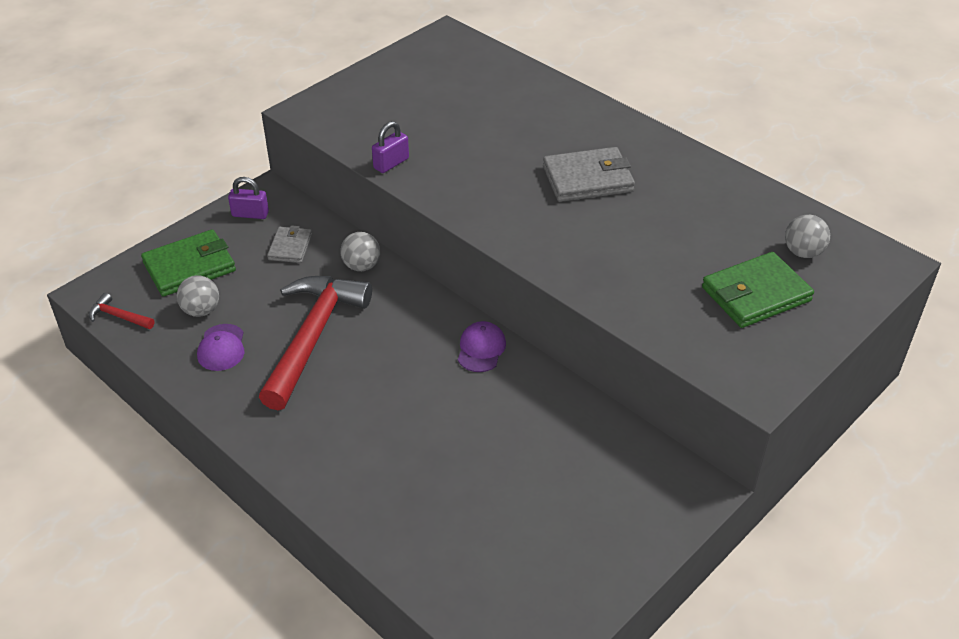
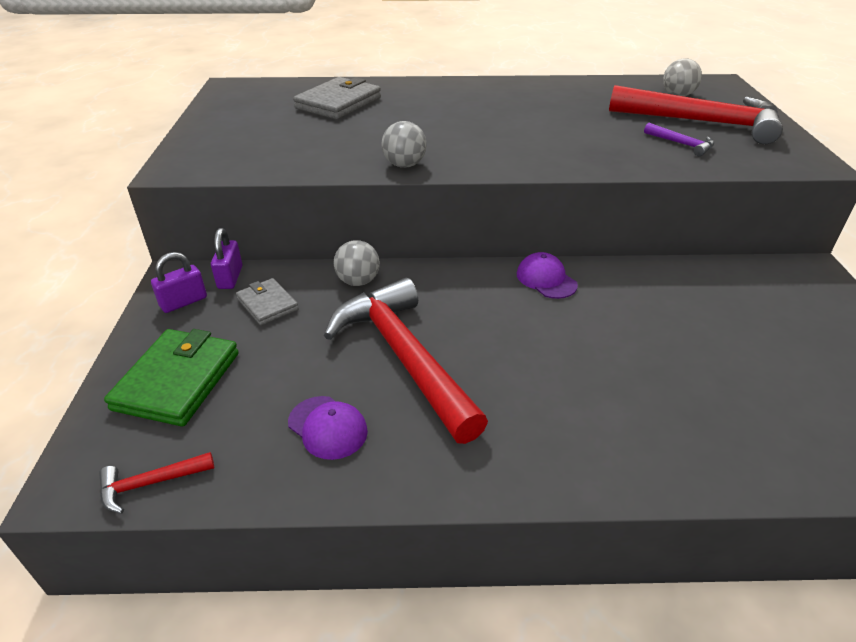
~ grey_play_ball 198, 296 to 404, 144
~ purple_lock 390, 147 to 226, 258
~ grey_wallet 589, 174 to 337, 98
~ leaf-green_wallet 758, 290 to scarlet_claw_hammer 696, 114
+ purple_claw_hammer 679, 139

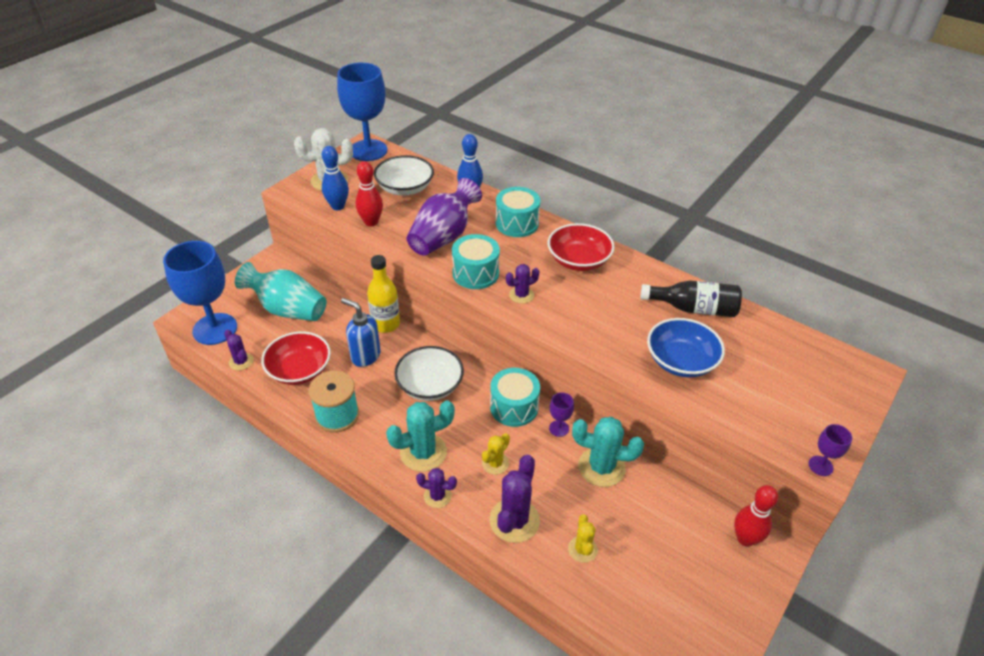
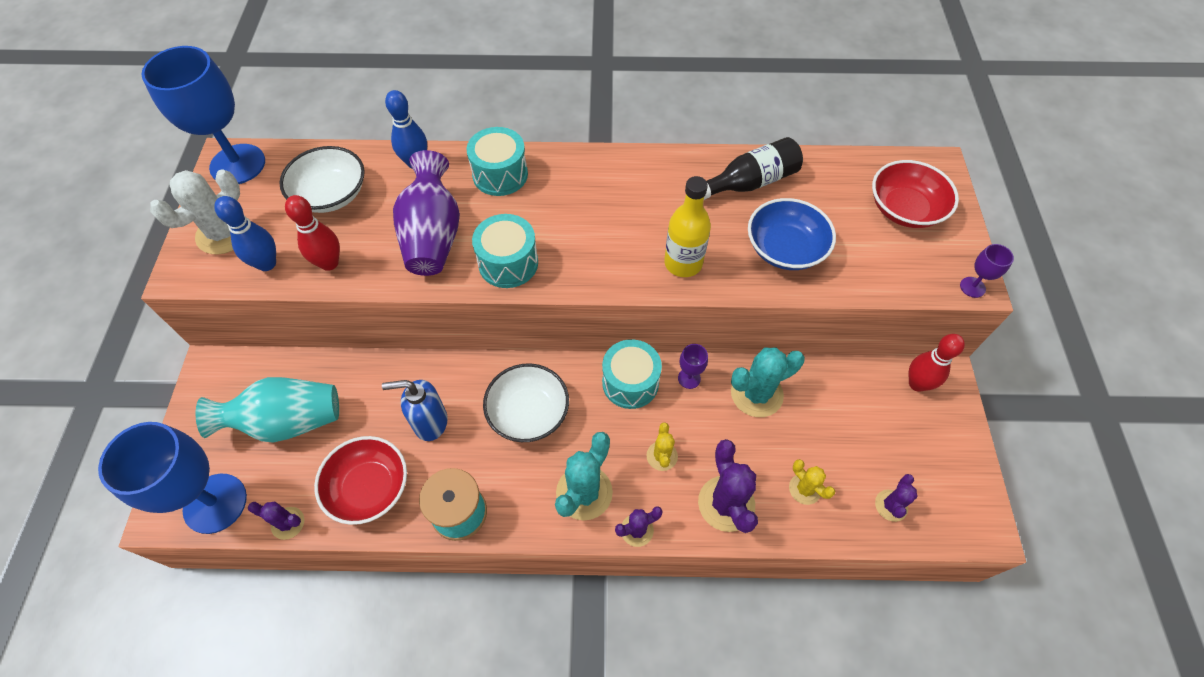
~ golden_bottle 383, 294 to 687, 226
~ purple_saguaro_cactus 523, 284 to 896, 498
~ scarlet_serving_bowl 581, 247 to 915, 194

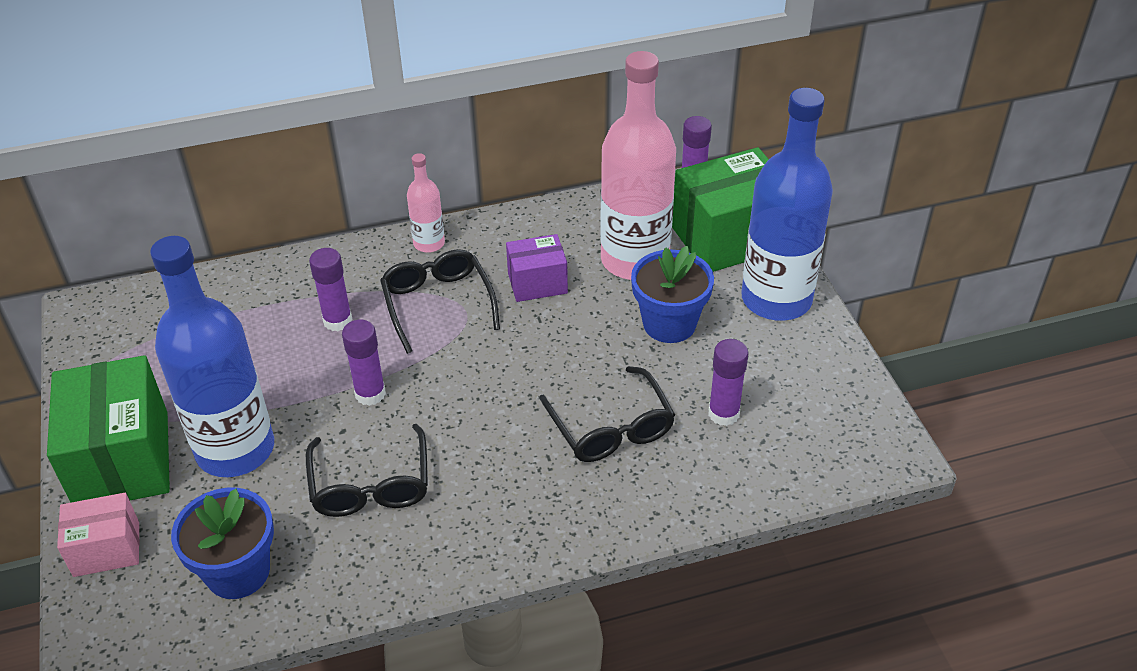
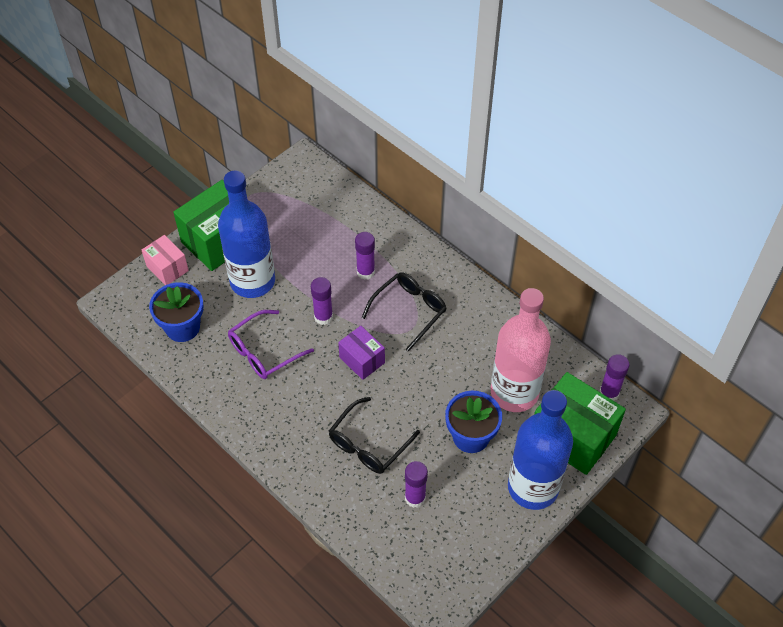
~ ebony_spectacles 367, 470 to purple_spectacles 271, 344
- pink_bottle 426, 203
~ purple_parcel 537, 268 to 361, 353

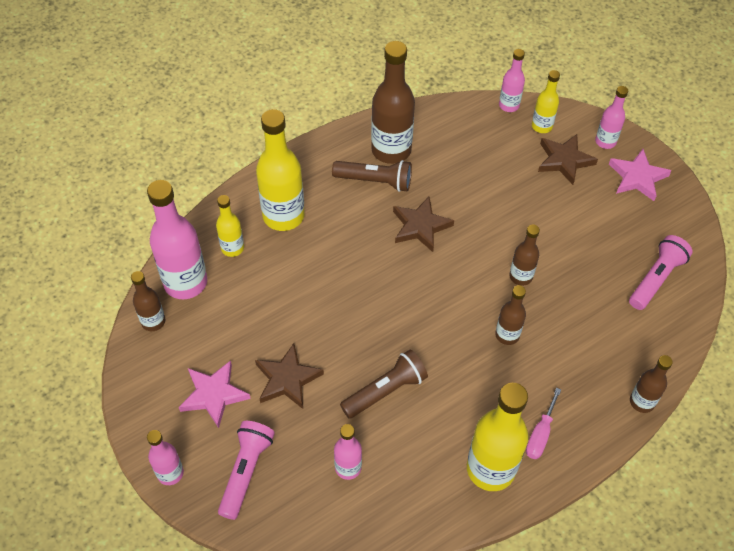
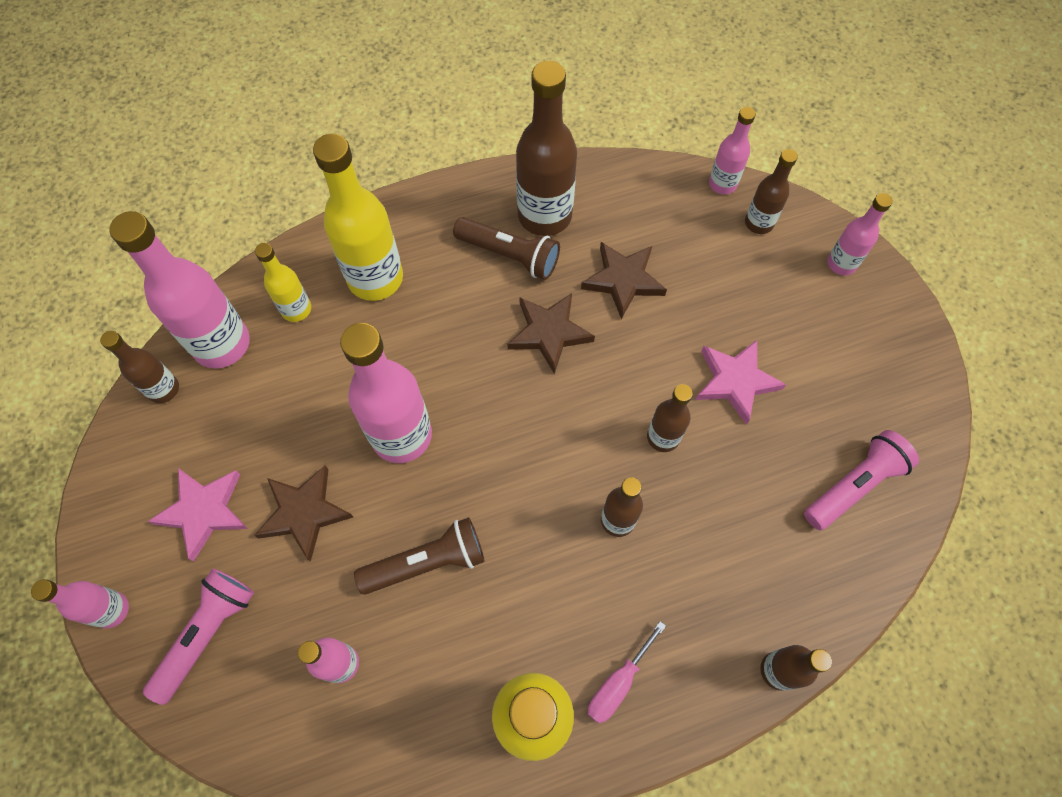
~ golden_bottle 546, 101 to russet_bottle 771, 191
~ russet_five-pointed_star 568, 159 to 624, 280
~ pink_five-pointed_star 640, 175 to 741, 382
+ pink_bottle 386, 393

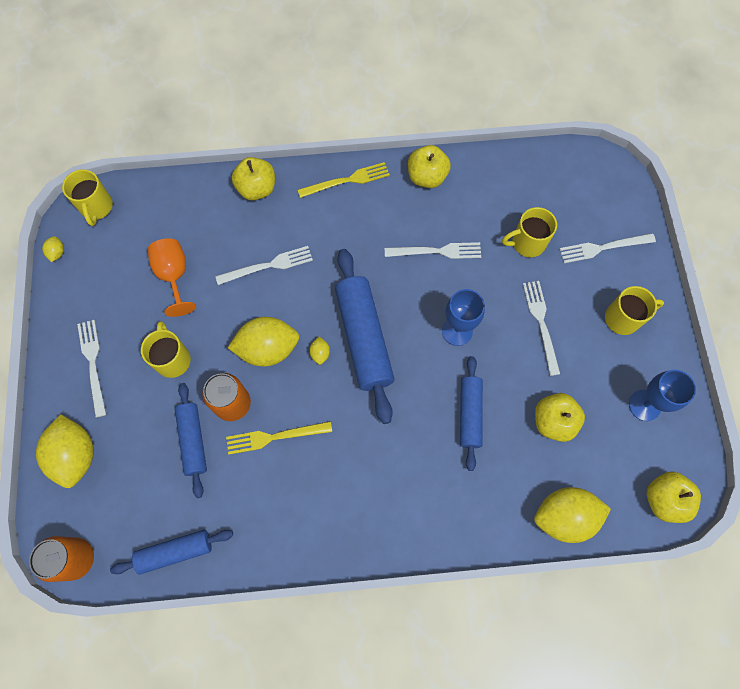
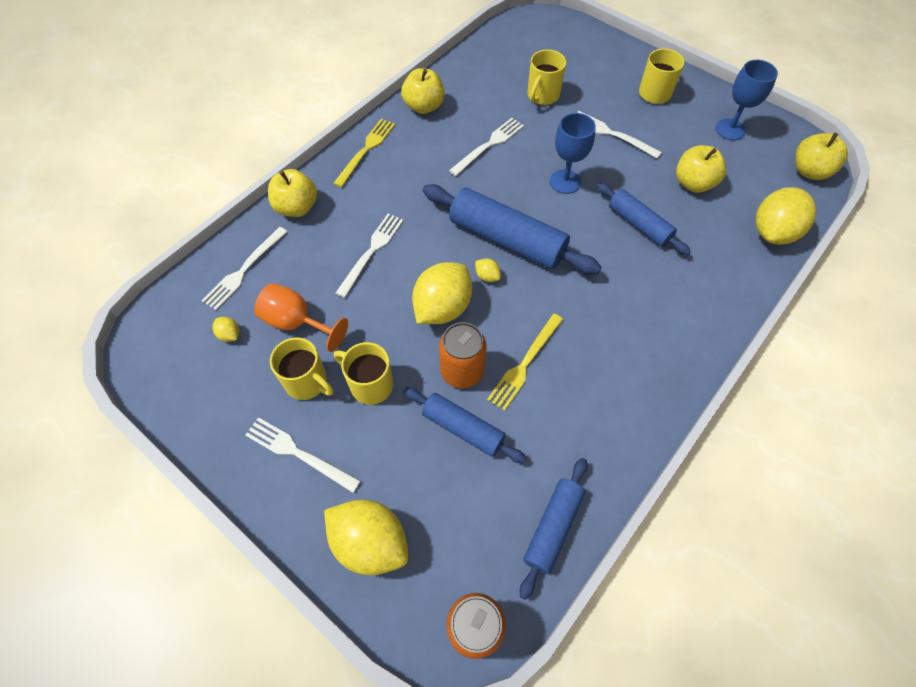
~ golden_lemon 53, 249 to 225, 329
~ golden_tea_mug 87, 197 to 301, 368
~ white_dinner_fork 607, 248 to 244, 268

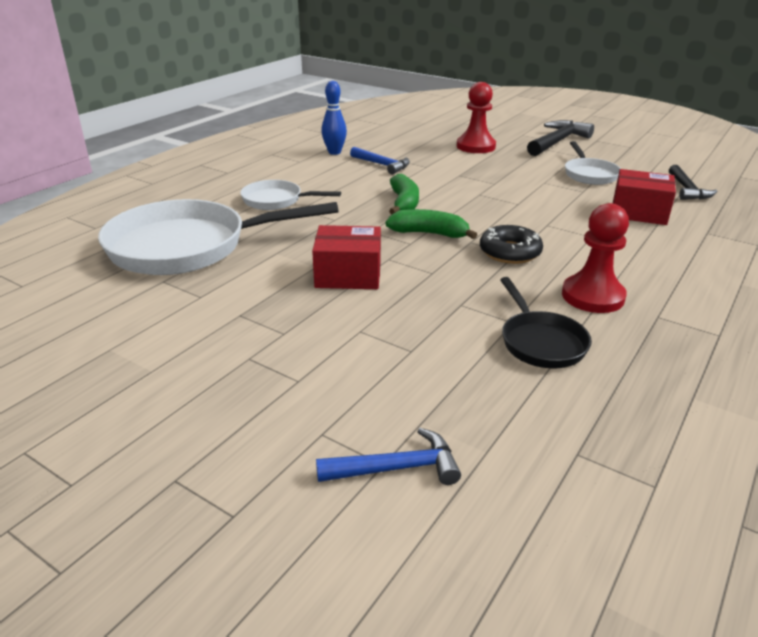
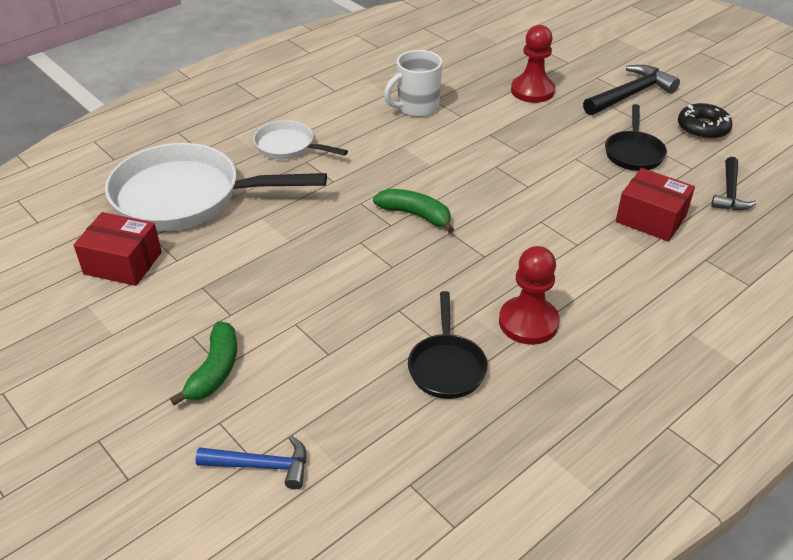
~ scarlet_parcel 346, 257 to 118, 249
- royal_blue_bowling_pin 334, 118
~ royal_blue_claw_hammer 380, 161 to white_tea_mug 413, 83
~ leaf-green_banana 404, 194 to 203, 363
~ ebony_doughnut 511, 244 to 705, 121
~ white_frying_pan 593, 163 to ebony_frying_pan 636, 137

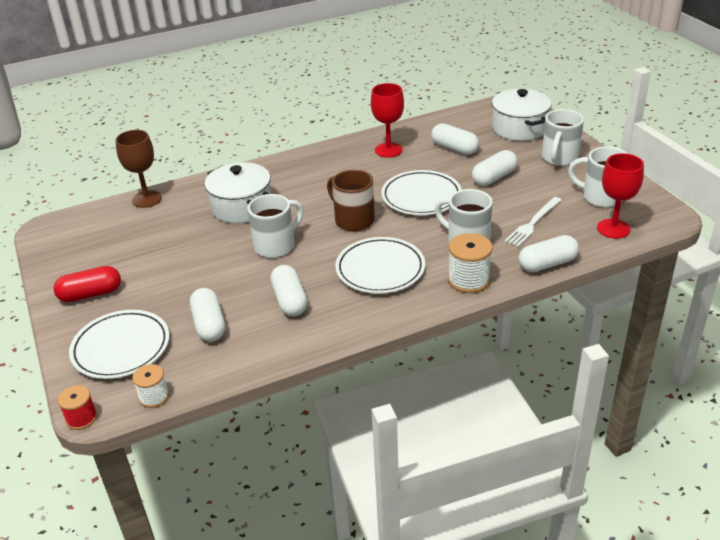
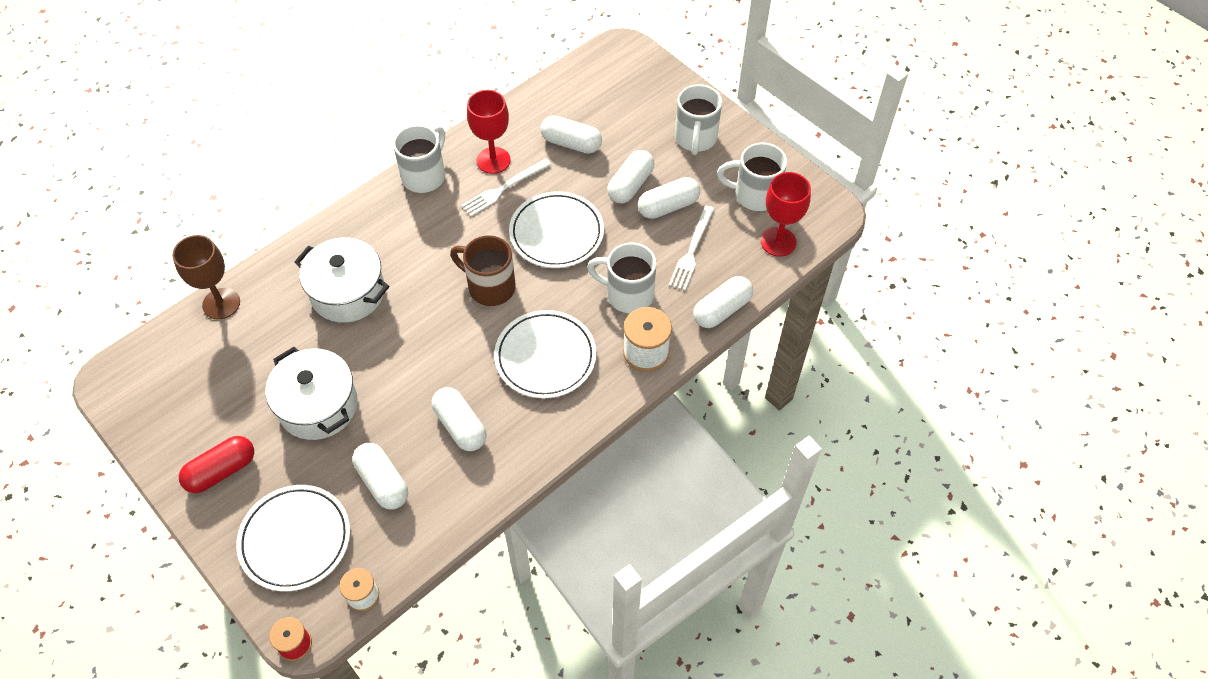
~ white_tea_mug 275, 226 to 419, 159
~ white_pot 522, 115 to 311, 393
+ white_dinner_fork 506, 187
+ white_pill_shape 669, 198

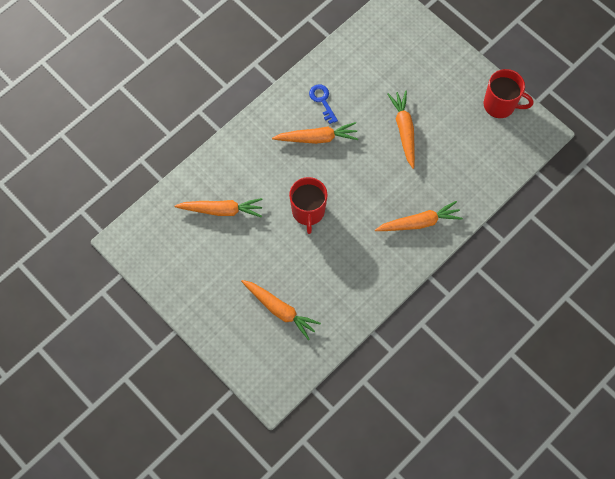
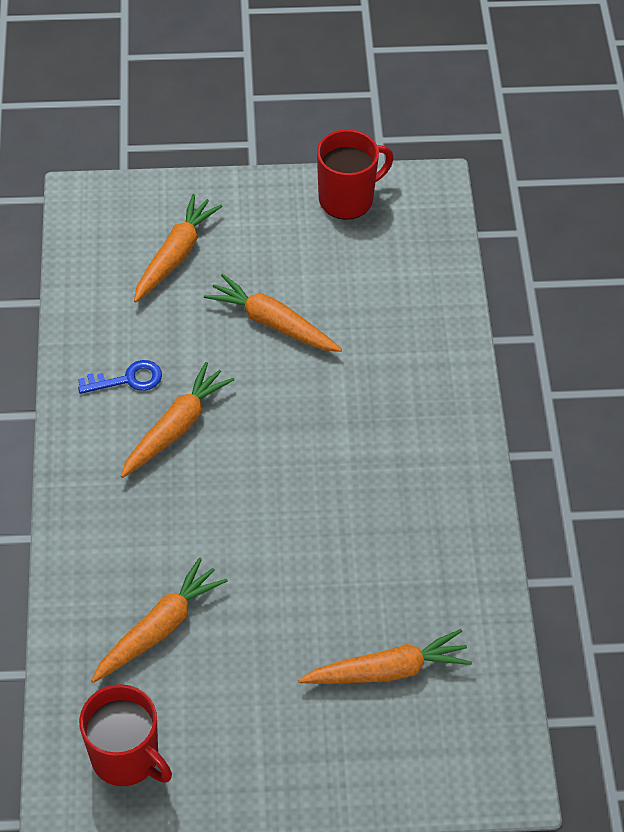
~ scarlet_tea_mug 308, 205 to 125, 735
~ royal_blue_latchkey 323, 104 = 120, 377 150 degrees clockwise
~ orange_root_vegetable 419, 216 to 178, 248

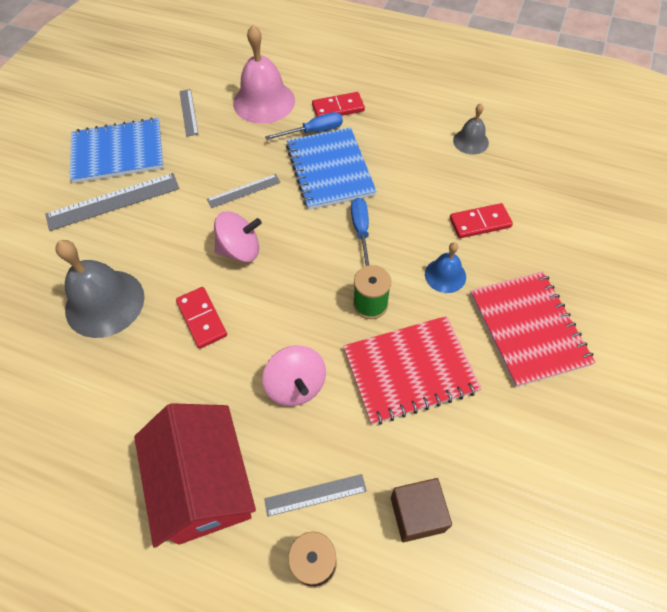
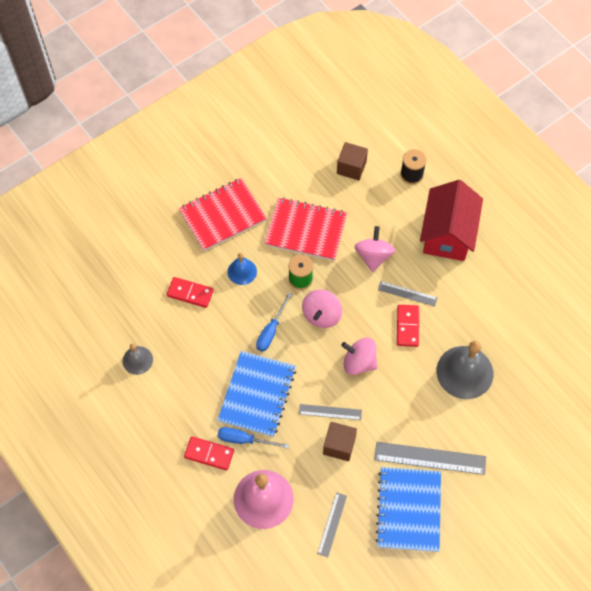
~ royal_blue_notepad 117, 150 = 408, 509 75 degrees clockwise
~ grey_ruler 315, 495 to 408, 293
~ scarlet_notepad 533, 329 = 223, 214 45 degrees clockwise
+ pink_toy_top 322, 308
+ russet_solid_cube 340, 441

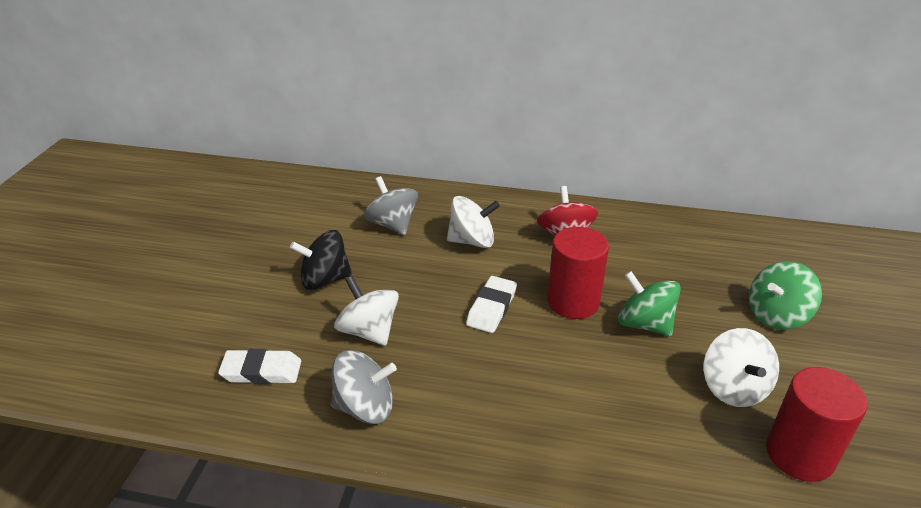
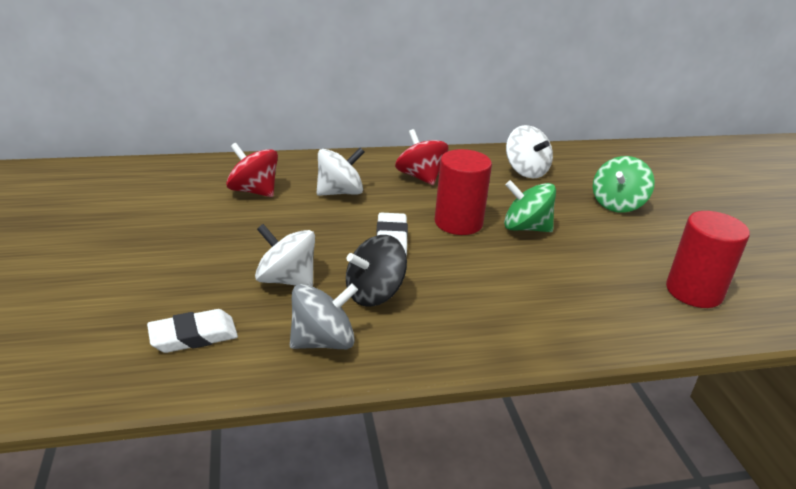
~ ebony_toy_top 321, 260 to 376, 271
~ grey_toy_top 390, 205 to scarlet_toy_top 252, 170
~ white_toy_top 741, 367 to 529, 151

